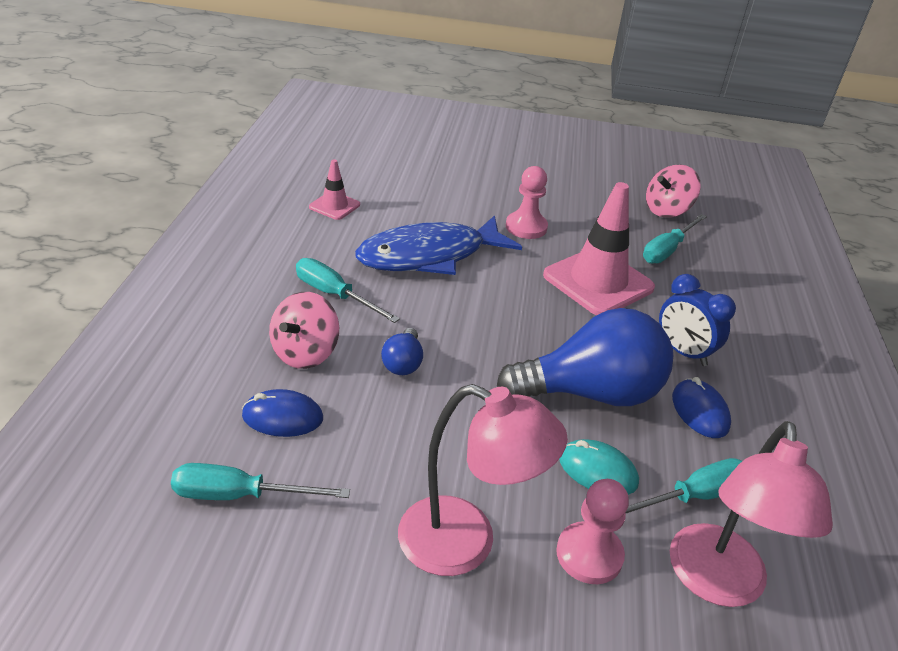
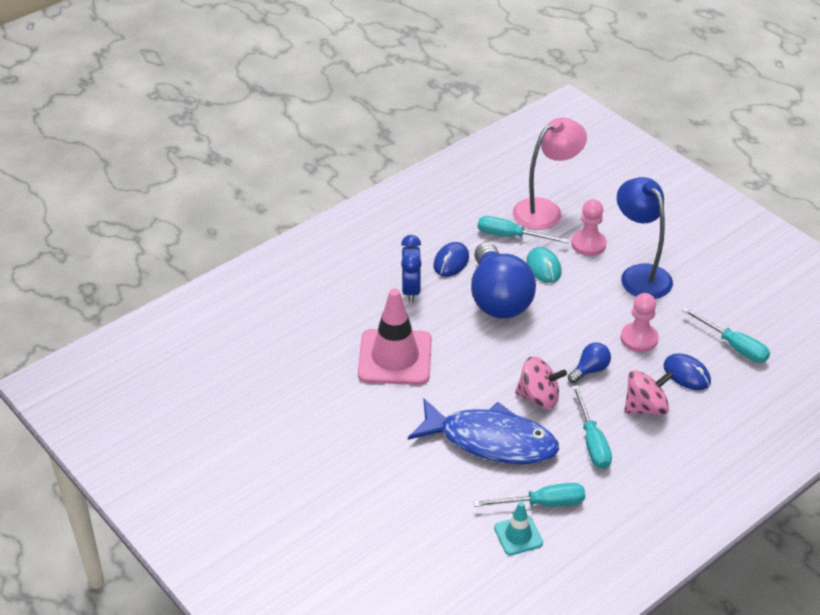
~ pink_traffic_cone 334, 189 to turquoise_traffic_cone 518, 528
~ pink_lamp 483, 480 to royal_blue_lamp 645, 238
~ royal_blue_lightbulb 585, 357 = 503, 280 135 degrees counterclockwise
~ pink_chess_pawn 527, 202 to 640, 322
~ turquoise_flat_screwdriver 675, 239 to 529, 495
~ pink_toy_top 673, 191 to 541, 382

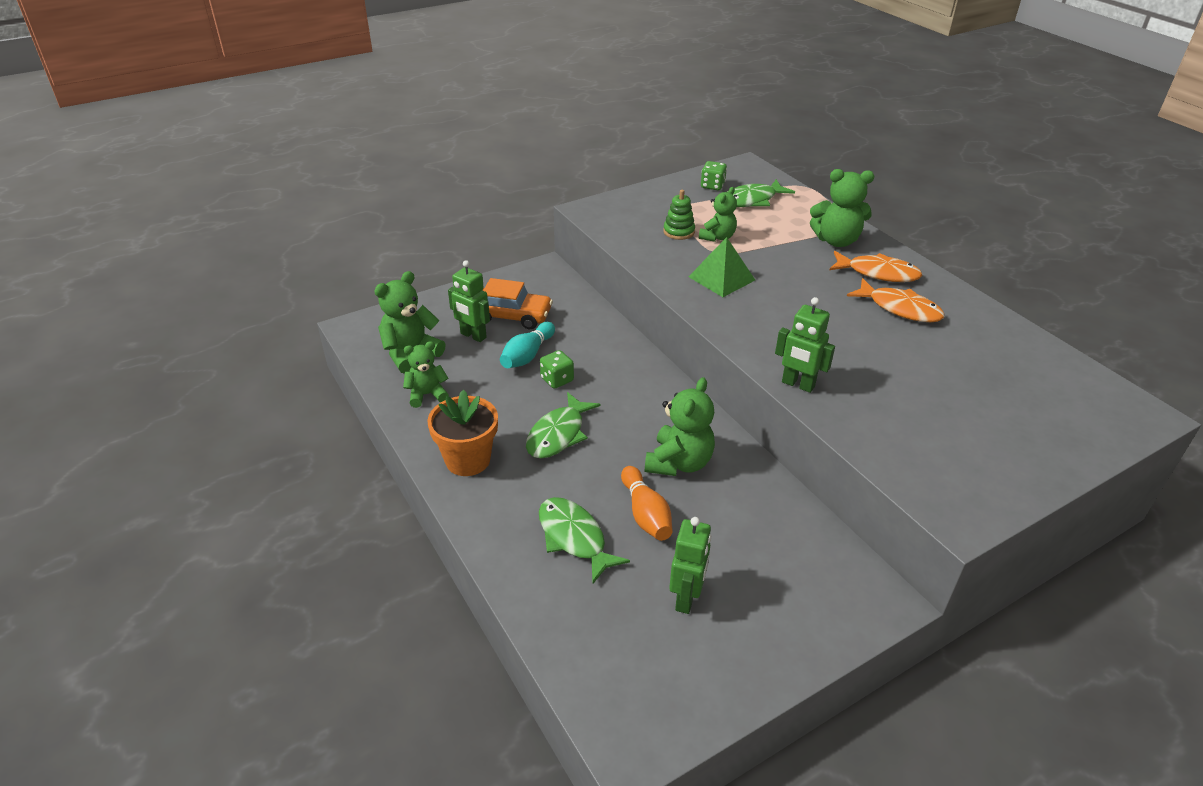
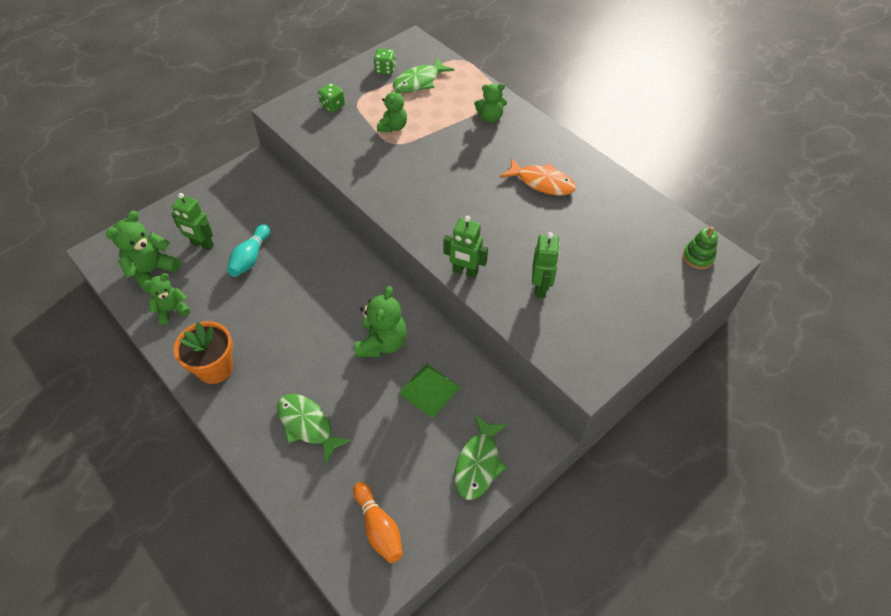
- orange_automobile 518, 303
~ leaf-green_fish 563, 425 to 481, 457
~ leaf-green_die 557, 369 to 331, 98
~ orange_bowling_pin 646, 503 to 378, 522
~ leaf-green_ring_stacker 679, 215 to 700, 248
~ leaf-green_robot 690, 565 to 546, 265
~ leaf-green_solid_pyramid 722, 267 to 429, 391
~ leaf-green_stuffed_bear 842, 208 = 491, 103 x0.65
- orange_fish 876, 266

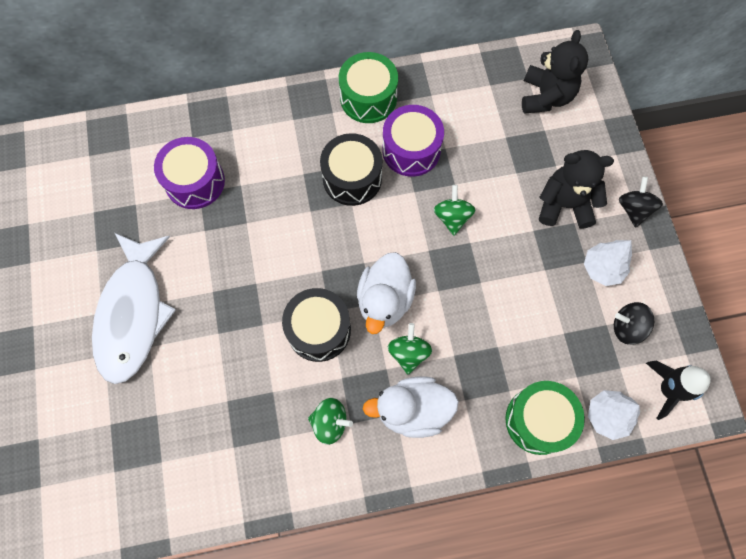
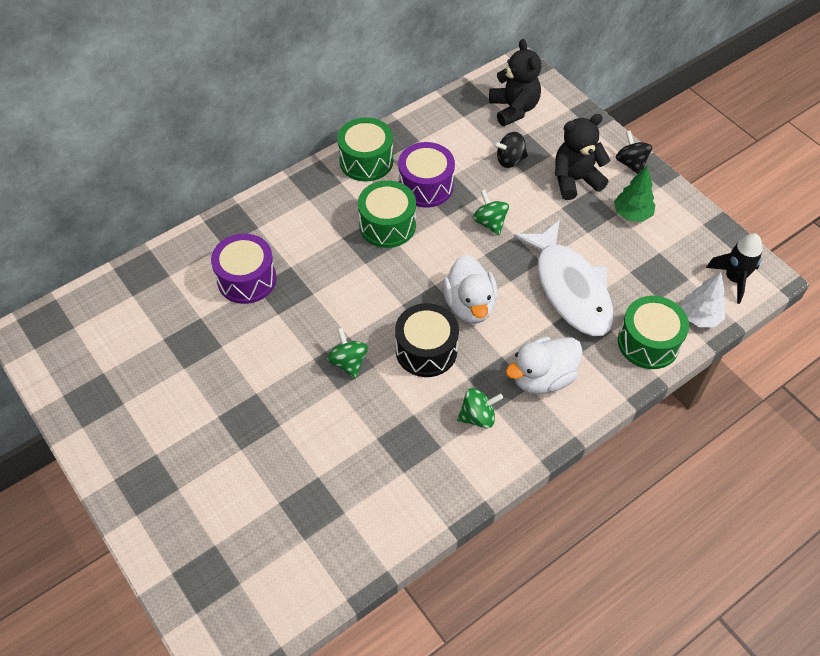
~ white_fish 134, 308 to 564, 278
~ ebony_drum 351, 169 to leaf-green_drum 387, 214
~ leaf-green_toy_top 410, 348 to 347, 353
~ white_tree 608, 263 to leaf-green_tree 634, 194
~ ebony_toy_top 634, 323 to 510, 150

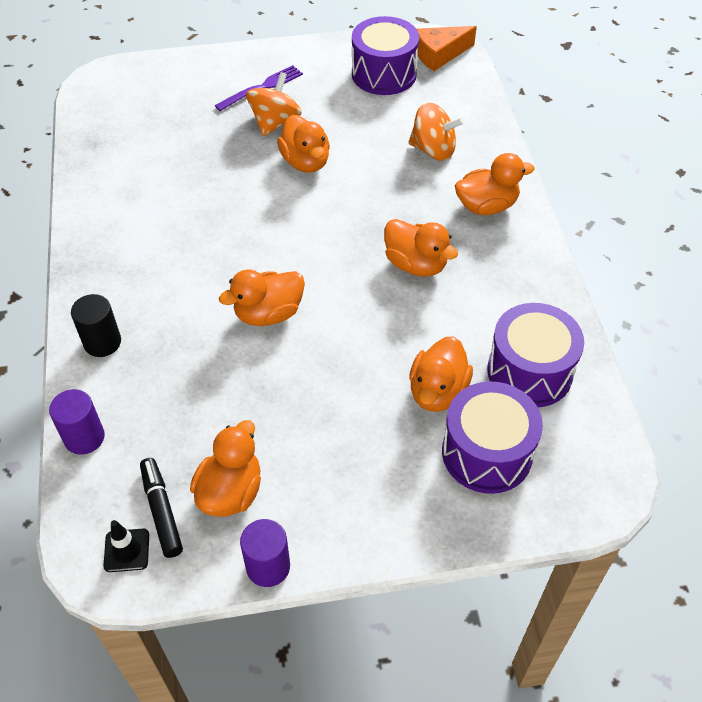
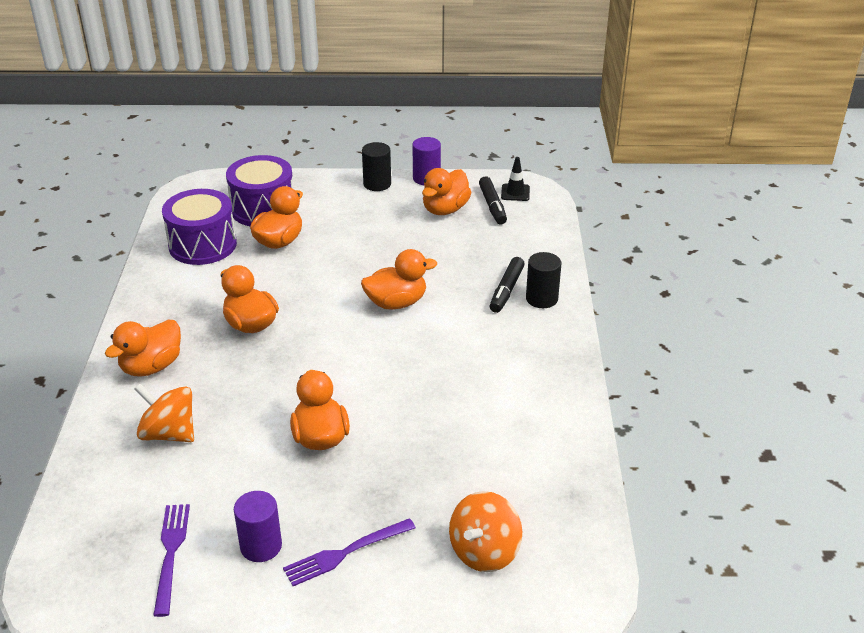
~ purple_cylinder 77, 422 to 258, 526
~ orange_toy_top 274, 104 to 485, 531
~ purple_drum 385, 55 to purple_dinner_fork 171, 560
- orange_cheese_wedge 447, 48
~ orange_toy_duck 495, 184 = 143, 348 45 degrees counterclockwise
+ ebony_cylinder 376, 166
+ ebony_marker 507, 285

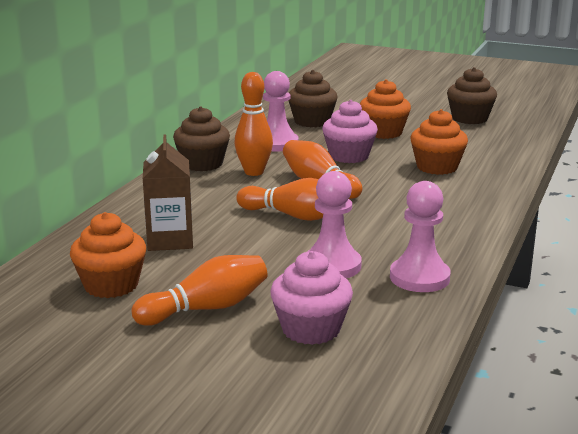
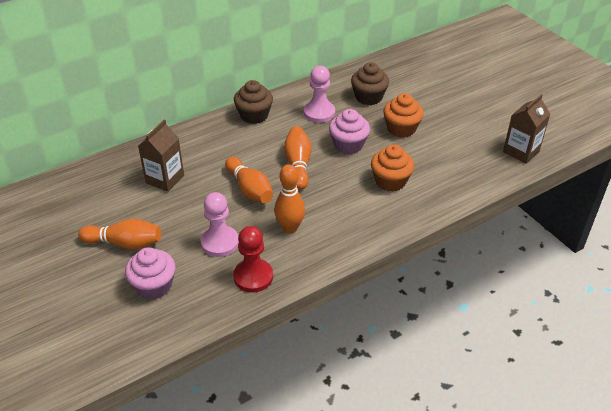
- orange_muffin 108, 255
~ orange_bowling_pin 253, 124 to 289, 198
~ pink_chess_pawn 420, 236 to scarlet_chess_pawn 253, 259
- russet_muffin 472, 95
+ russet_carton 526, 129

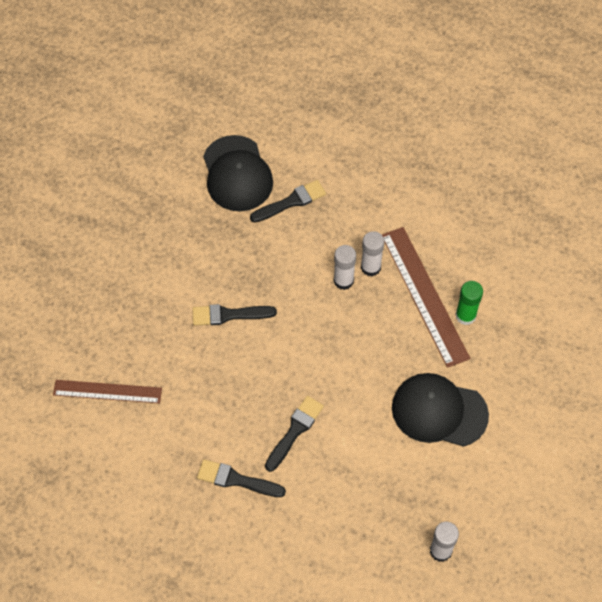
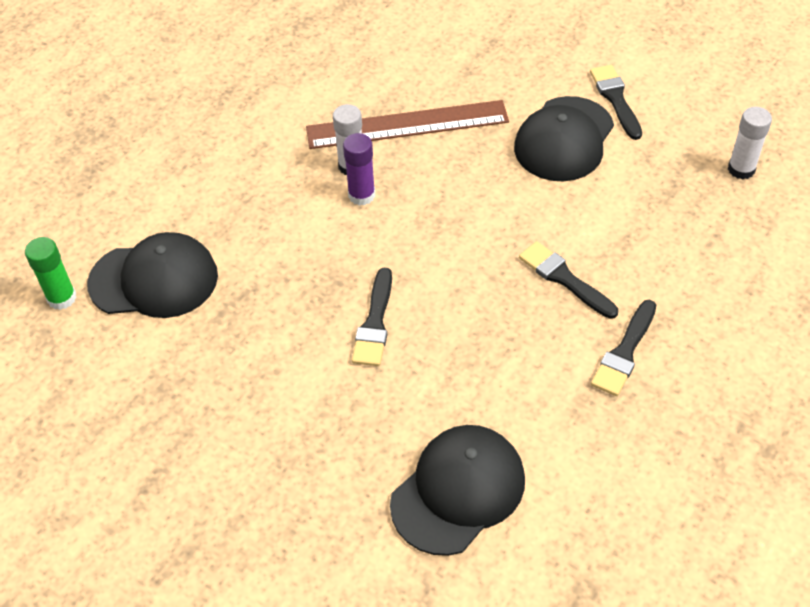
~ russet_ruler 107, 391 to ebony_baseball_cap 457, 490
~ ebony_paintbrush 288, 201 to 616, 102
~ white_stick_of_glue 345, 267 to purple_stick_of_glue 359, 169
~ leaf-green_stick_of_glue 469, 303 to 51, 273

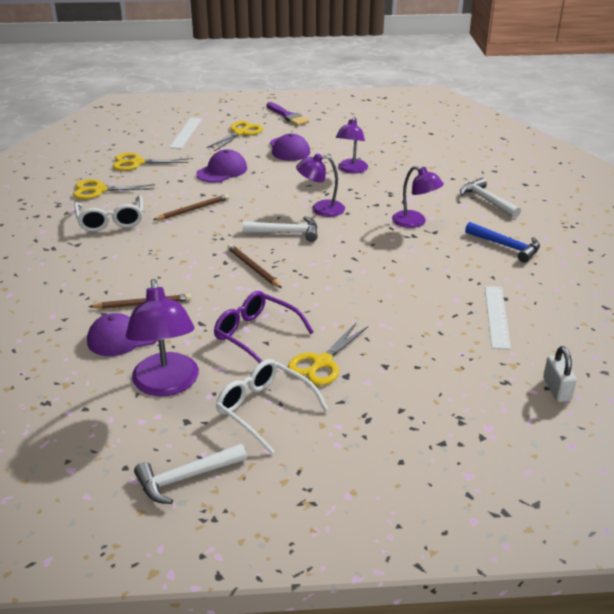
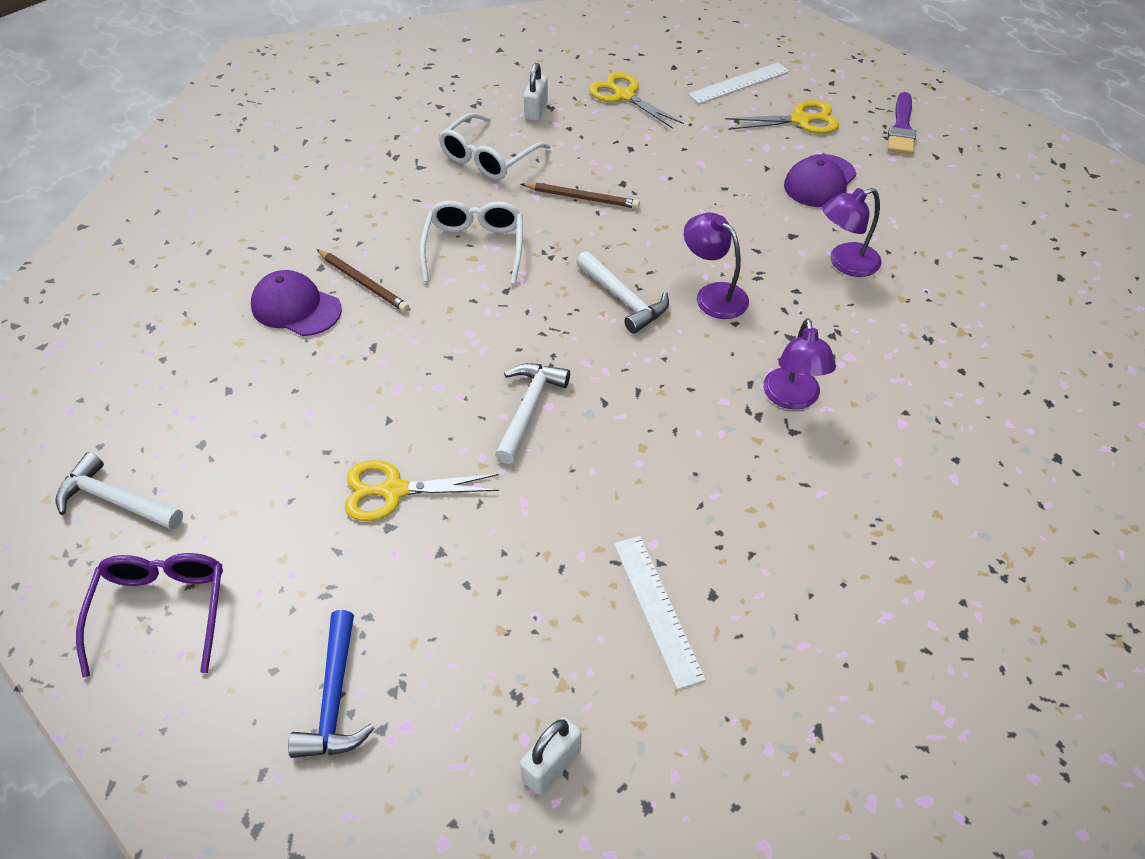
~ golden_scissors 114, 189 to white_lock 536, 92
- purple_lamp 162, 337
- purple_baseball_cap 221, 166
~ purple_spectacles 264, 327 to 149, 615
~ white_spectacles 272, 406 to 471, 242
- russet_lead_pencil 254, 266
~ white_claw_hammer 490, 198 to 532, 413
~ royal_blue_claw_hammer 502, 242 to 331, 684
~ white_ruler 498, 318 = 660, 612 75 degrees counterclockwise

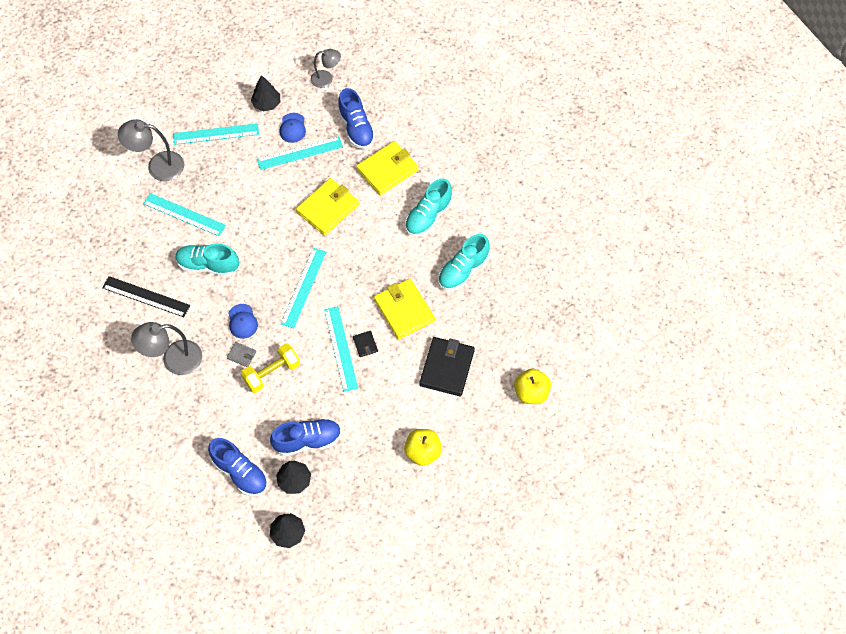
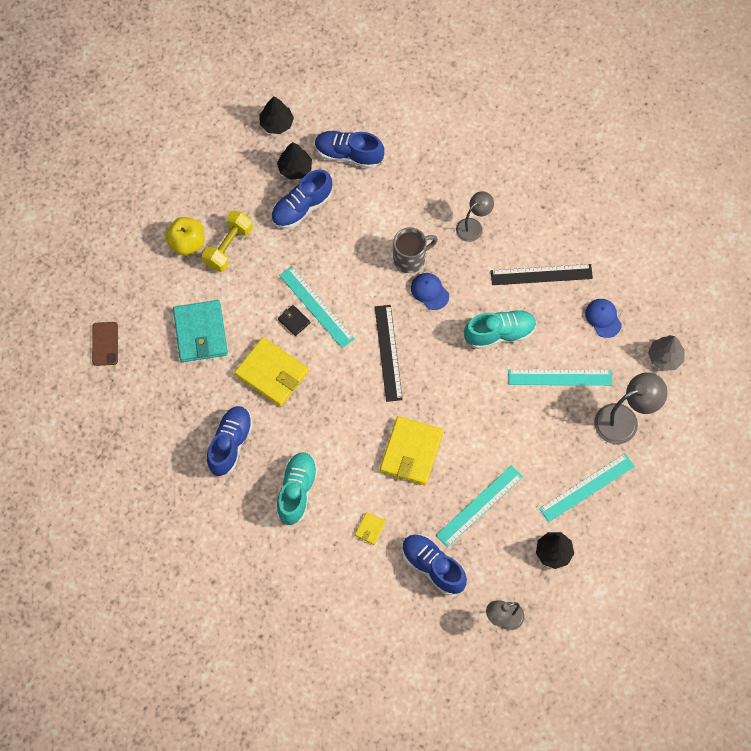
~ grey_lamp 166, 348 = 475, 216 x0.64
~ grey_wallet 241, 354 to grey_tea_mug 415, 250
~ golden_free_weight 270, 368 to 227, 241
~ royal_blue_baseball_cap 293, 128 to 603, 318
~ turquoise_ruler 303, 288 to ebony_ruler 389, 353
~ golden_wallet 387, 168 = 370, 528 x0.45
~ ebony_wallet 447, 366 to turquoise_wallet 200, 331
~ turquoise_shoe 464, 262 to royal_blue_shoe 230, 441
~ golden_apple_fruit 532, 386 to russet_phone 105, 344
+ grey_tree 666, 353

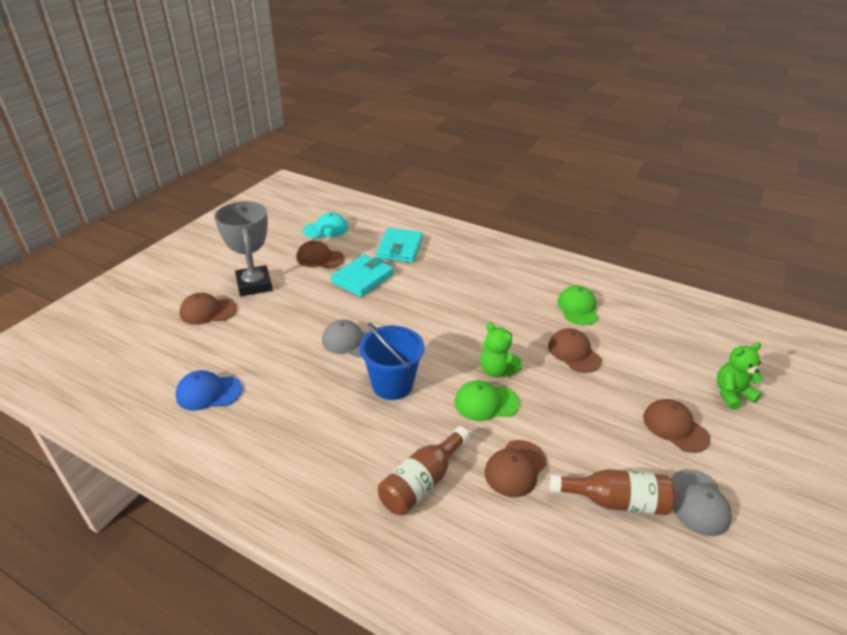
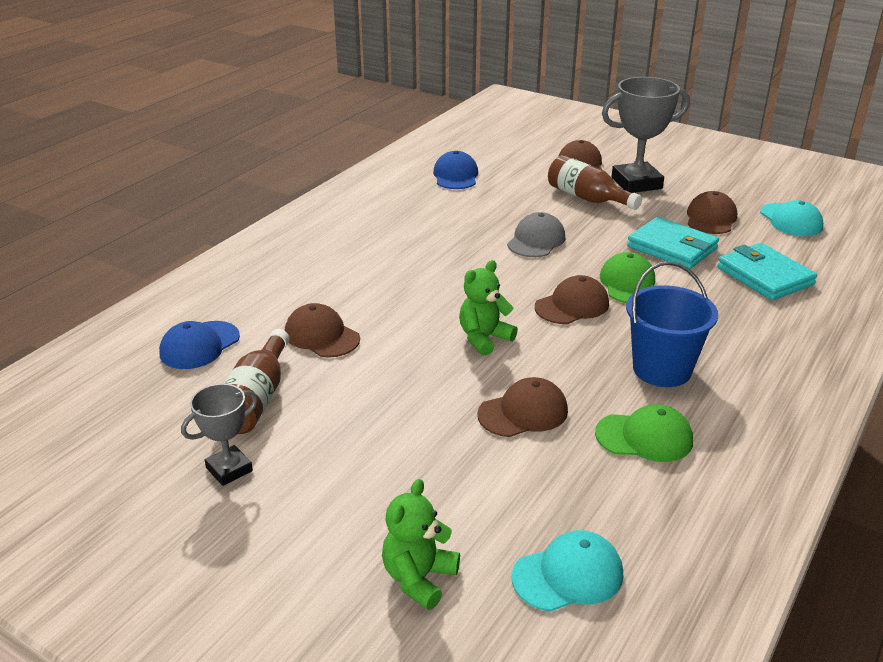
~ royal_blue_sand_bucket 392, 361 to 672, 324
~ turquoise_wallet 399, 245 = 767, 271 45 degrees clockwise
~ russet_bottle 423, 471 to 595, 182
~ leaf-green_baseball_cap 487, 400 to 627, 277
~ russet_baseball_cap 677, 426 to 572, 299
~ grey_baseball_cap 701, 502 to grey_trophy 219, 435
~ leaf-green_stuffed_bear 740, 375 = 421, 544 135 degrees counterclockwise
+ royal_blue_baseball_cap 199, 345
+ turquoise_baseball_cap 567, 571

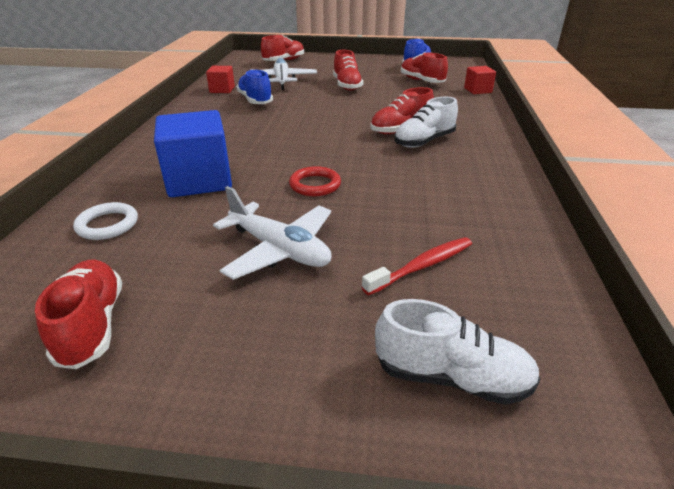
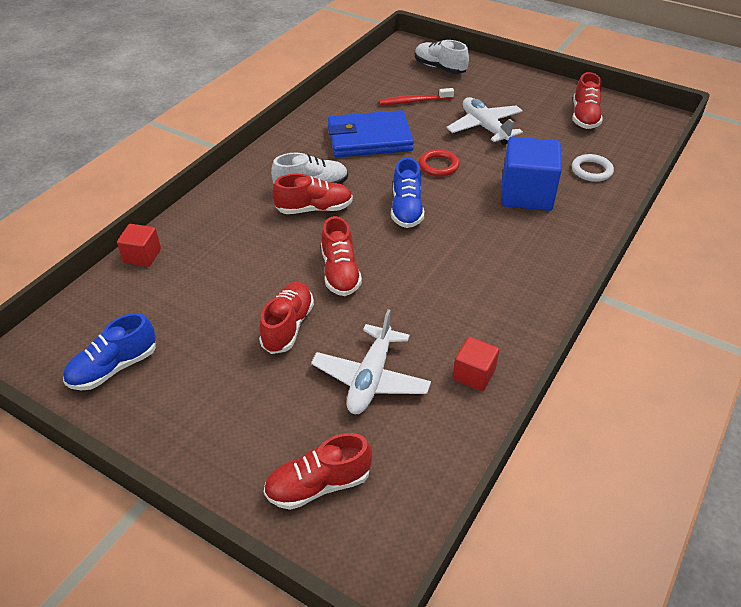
~ royal_blue_shoe 254, 86 to 407, 192
~ scarlet_shoe 424, 67 to 341, 256
+ royal_blue_wallet 371, 133

